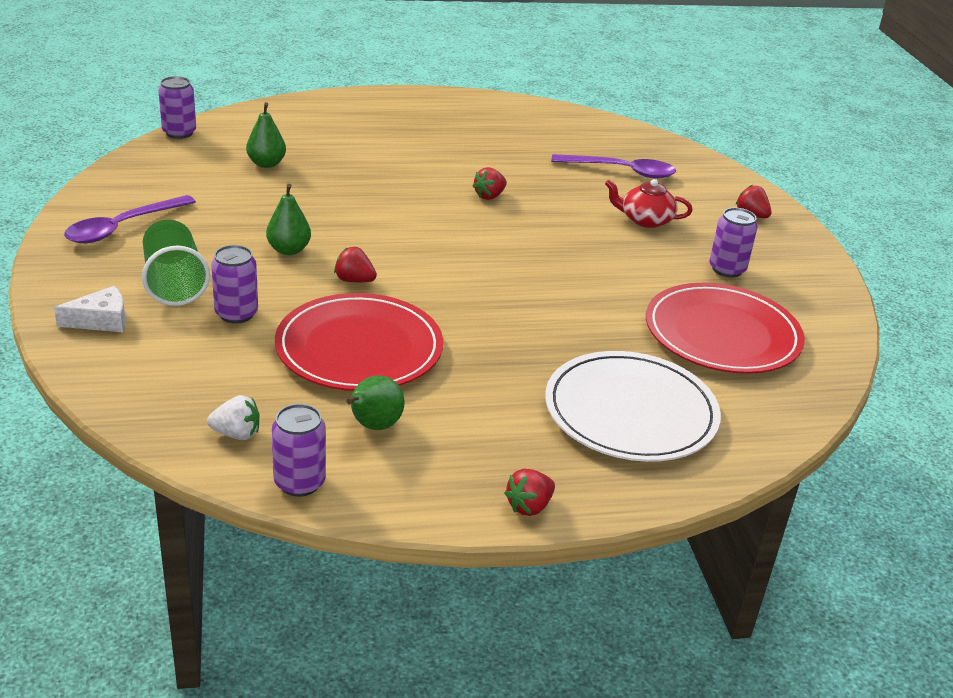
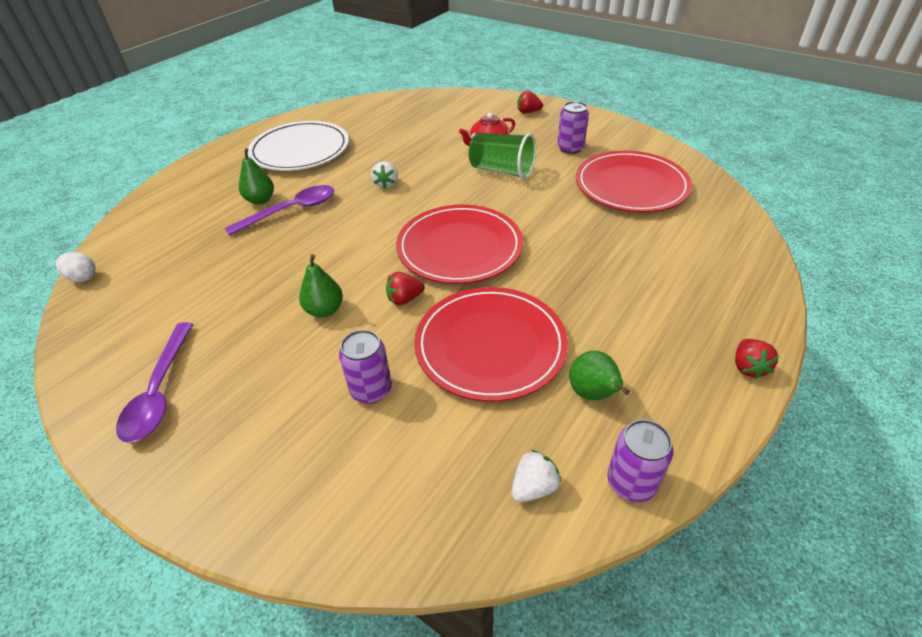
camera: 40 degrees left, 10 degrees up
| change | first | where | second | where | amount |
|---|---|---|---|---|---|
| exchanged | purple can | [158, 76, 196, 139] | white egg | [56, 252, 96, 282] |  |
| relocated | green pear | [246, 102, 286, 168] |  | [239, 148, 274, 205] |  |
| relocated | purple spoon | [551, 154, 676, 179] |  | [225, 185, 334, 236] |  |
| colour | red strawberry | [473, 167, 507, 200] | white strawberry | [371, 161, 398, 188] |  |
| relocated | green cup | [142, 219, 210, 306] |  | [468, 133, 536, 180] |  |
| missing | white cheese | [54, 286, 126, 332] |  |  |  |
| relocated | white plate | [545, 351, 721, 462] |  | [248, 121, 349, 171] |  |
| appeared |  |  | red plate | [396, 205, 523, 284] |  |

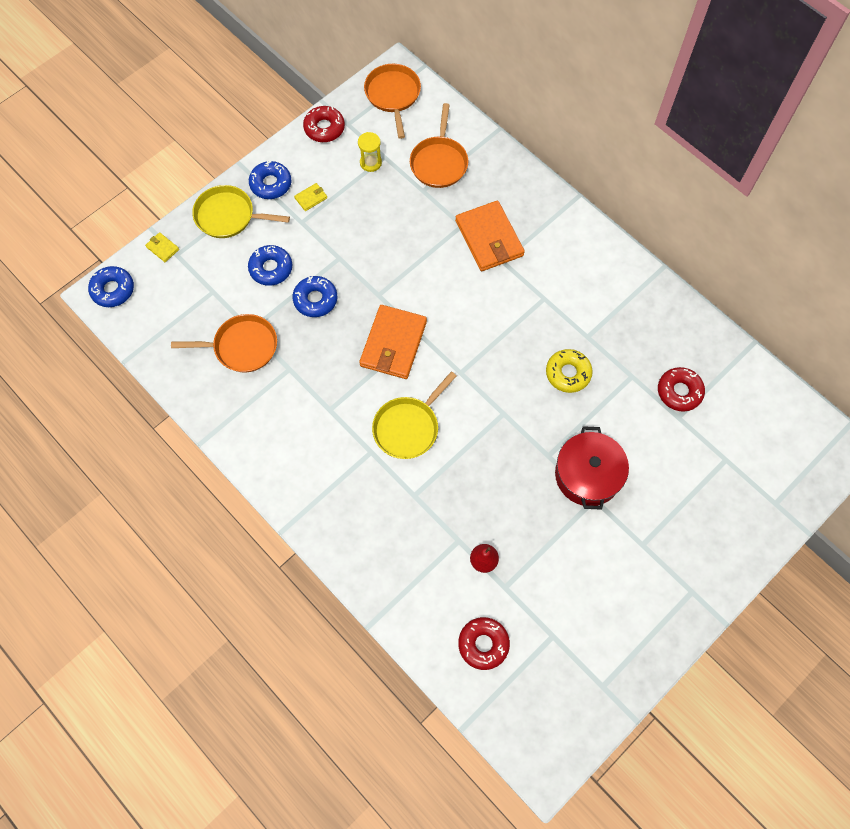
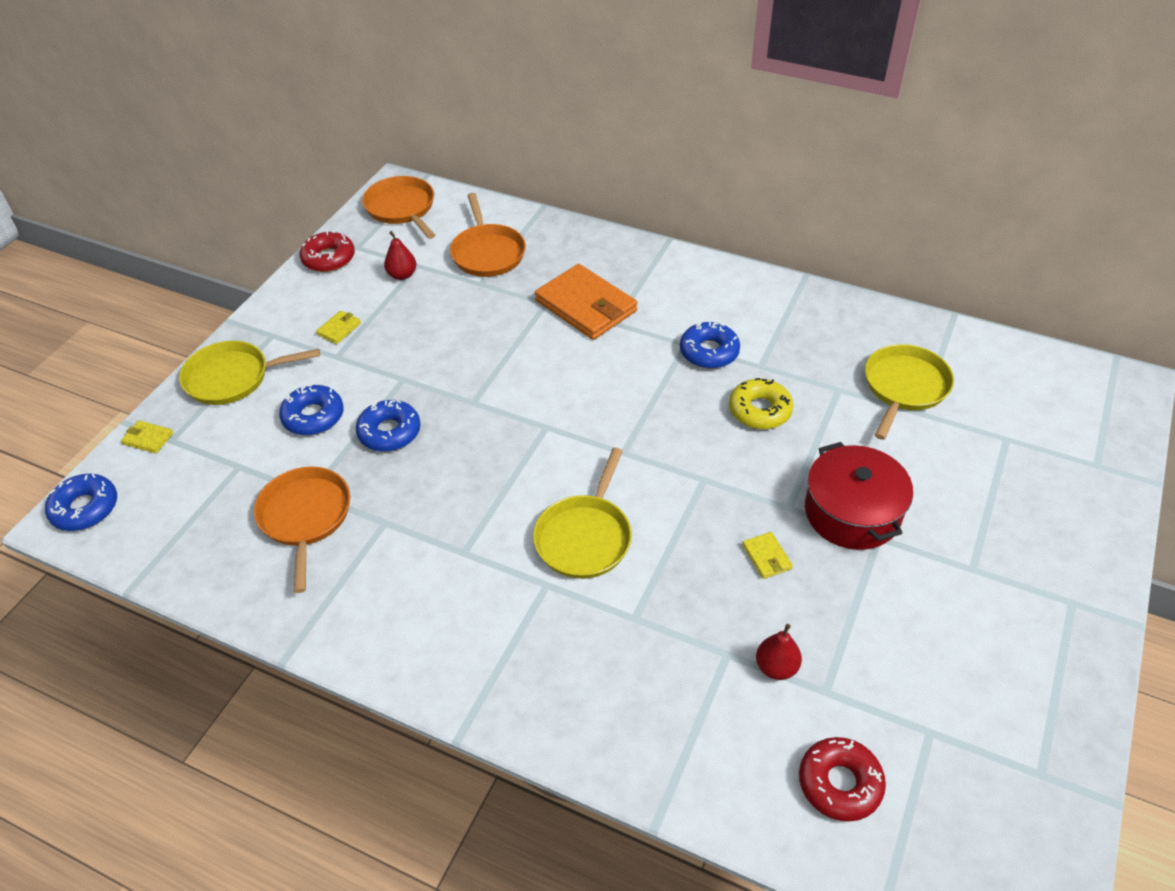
camera: 20 degrees left, 20 degrees down
| change | first | where | second | where | amount |
|---|---|---|---|---|---|
| exchanged | yellow hourglass | [358, 132, 382, 172] | red pear | [384, 231, 416, 280] |  |
| relocated | blue donut | [249, 161, 292, 199] |  | [680, 322, 740, 369] |  |
| missing | orange wallet | [359, 305, 427, 379] |  |  |  |
| spun | orange pan | [171, 314, 277, 372] |  | [254, 467, 350, 593] | 75 degrees counterclockwise |
| exchanged | red donut | [658, 367, 705, 412] | yellow pan | [865, 344, 954, 440] |  |
| appeared |  |  | yellow wallet | [742, 532, 793, 579] |  |

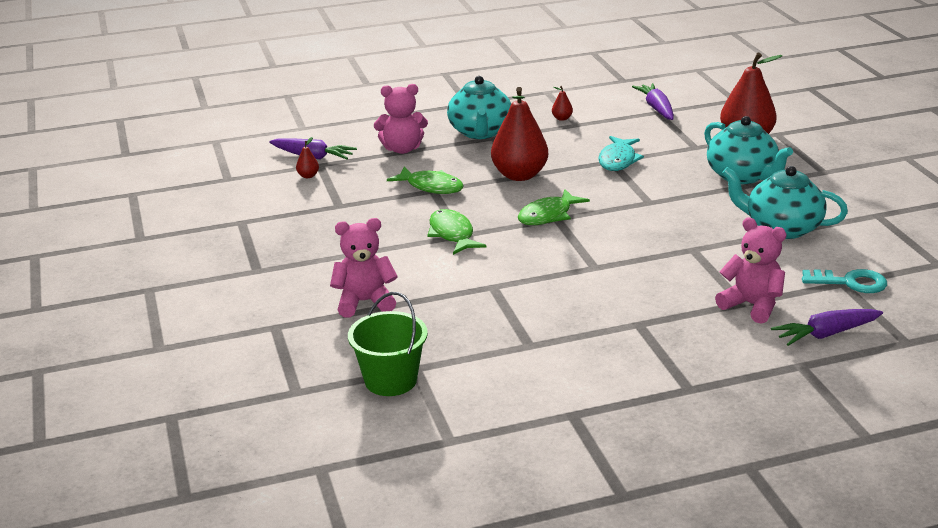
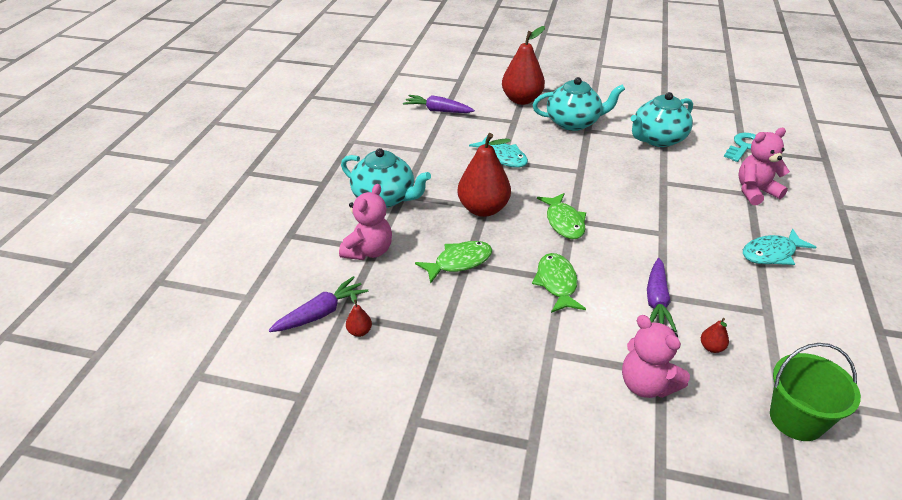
camera: 60 degrees left, 10 degrees up
| change | first | where | second | where | amount |
|---|---|---|---|---|---|
| relocated | red pear | [552, 86, 573, 121] |  | [701, 318, 729, 353] |  |
| spun | green fish | [427, 209, 486, 255] |  | [532, 253, 586, 313] | 75 degrees clockwise |
| spun | pink teddy bear | [330, 218, 398, 318] |  | [622, 315, 690, 398] | 60 degrees counterclockwise |
| relocated | purple carrot | [771, 309, 883, 346] |  | [647, 258, 677, 332] |  |
| appeared |  |  | turquoise fish | [743, 229, 816, 265] |  |

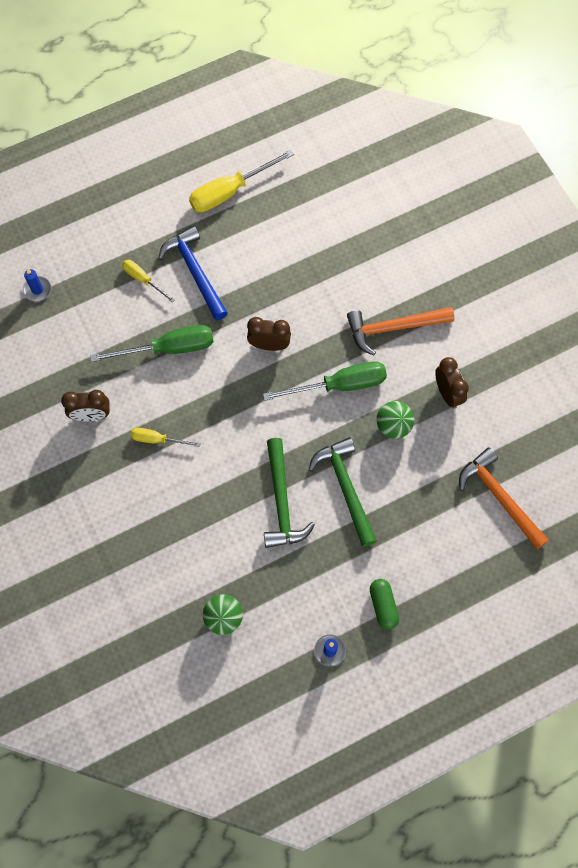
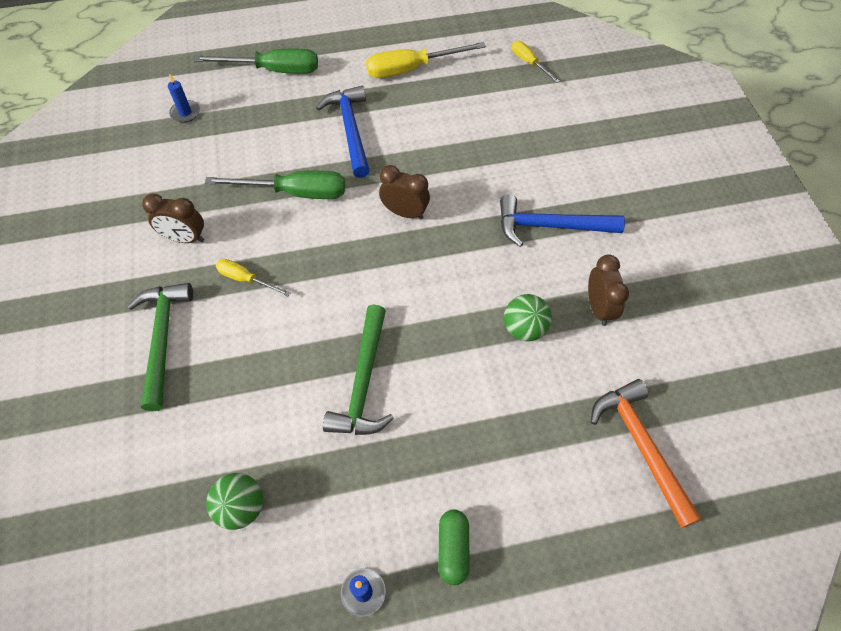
camera: 15 degrees right, 10 degrees down
| change | first | where | second | where | amount |
|---|---|---|---|---|---|
| relocated | yellow screwdriver | [122, 260, 175, 303] |  | [512, 40, 560, 83] |  |
| colour | orange hammer | [347, 307, 455, 355] | blue hammer | [500, 195, 625, 247] |  |
| relocated | green screwdriver | [263, 361, 387, 401] |  | [194, 49, 318, 74] |  |
| relocated | green hammer | [308, 437, 377, 547] |  | [127, 283, 193, 411] |  |

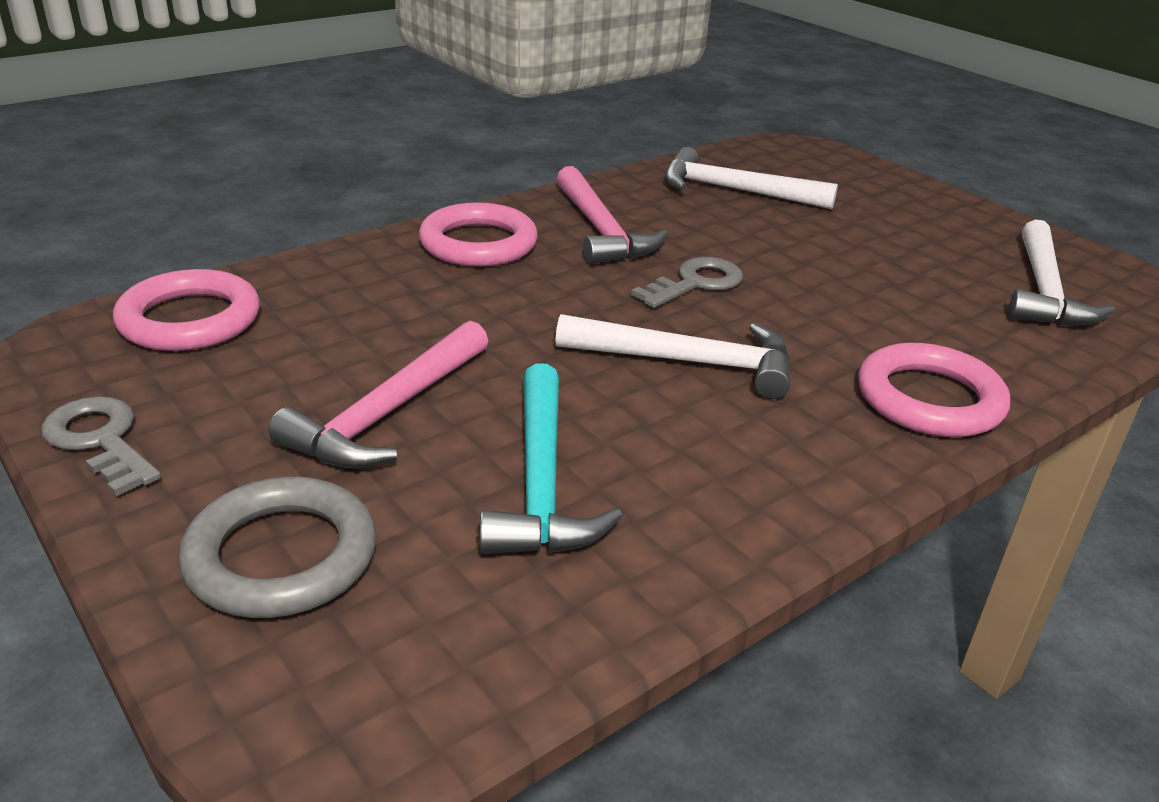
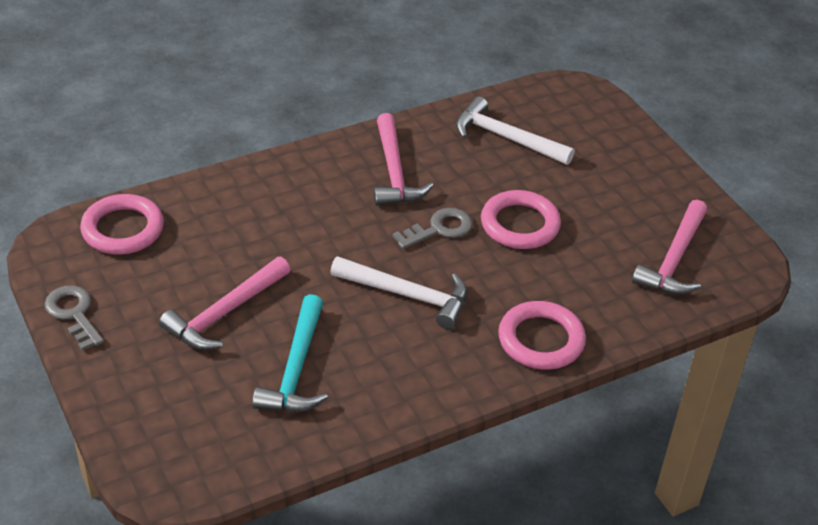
camera: 10 degrees right, 10 degrees up
| change | first | where | second | where | amount |
|---|---|---|---|---|---|
| relocated | pink ring | [419, 202, 538, 267] |  | [481, 190, 561, 249] |  |
| colour | white hammer | [1009, 219, 1115, 326] | pink hammer | [632, 200, 707, 295] |  |
| missing | grey ring | [178, 477, 376, 618] |  |  |  |

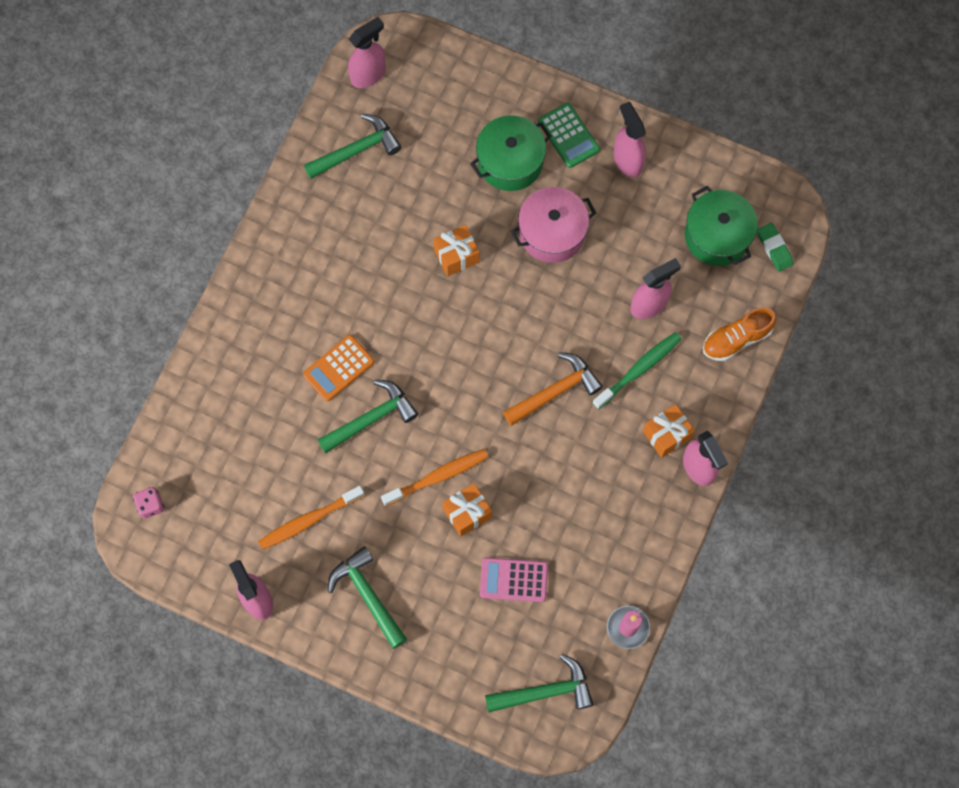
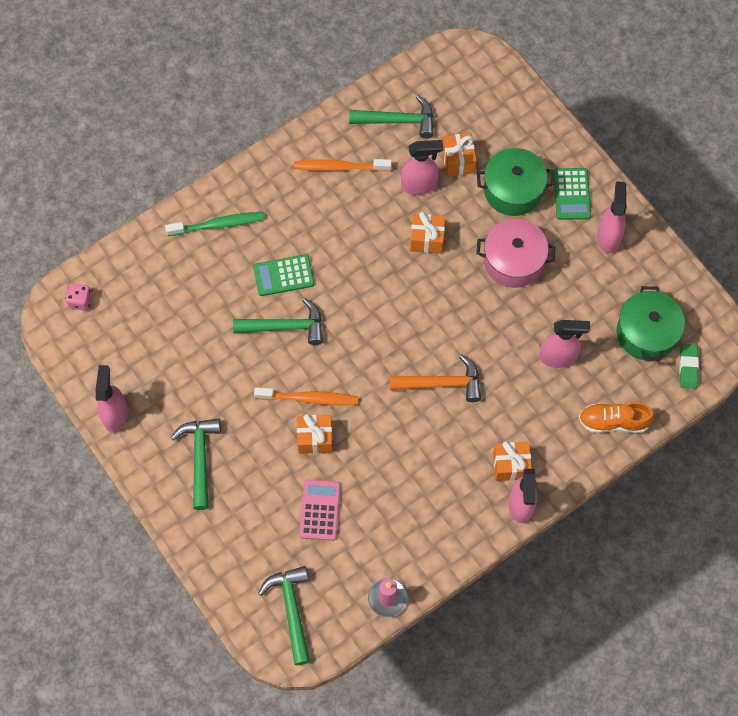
camera: 30 degrees right, 5 degrees down
| change | first | where | second | where | amount |
|---|---|---|---|---|---|
| relocated | pink spray bottle | [348, 17, 386, 88] |  | [401, 140, 443, 195] |  |
| relocated | green toothbrush | [592, 332, 681, 409] |  | [165, 212, 265, 236] |  |
| colour | orange calculator | [303, 335, 374, 401] | green calculator | [253, 254, 314, 296] |  |
| relocated | orange toothbrush | [258, 486, 365, 550] |  | [294, 159, 392, 172] |  |
| spun | pink calculator | [480, 557, 548, 602] |  | [299, 479, 340, 541] | 60 degrees clockwise |
| spun | green hammer | [485, 654, 594, 712] |  | [258, 566, 310, 665] | 120 degrees counterclockwise |
| appeared |  |  | orange gift | [442, 133, 476, 177] |  |

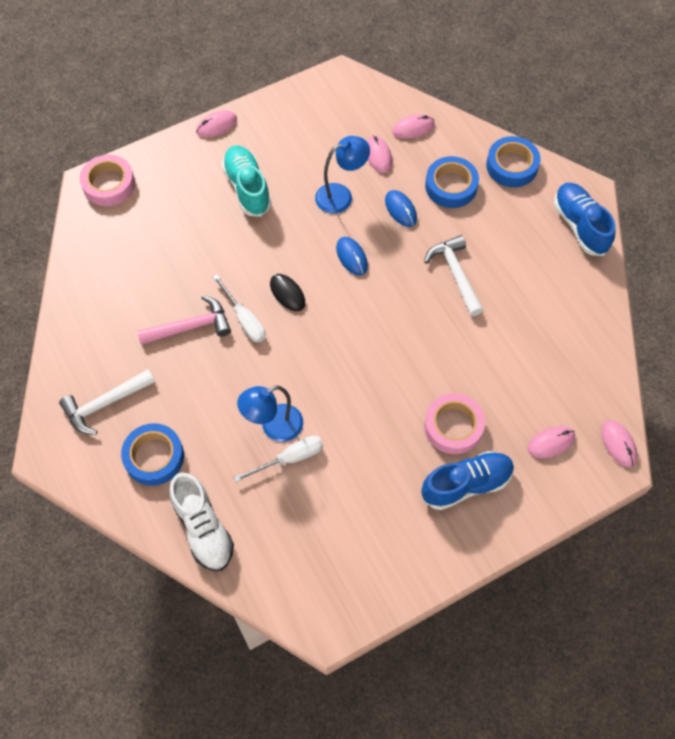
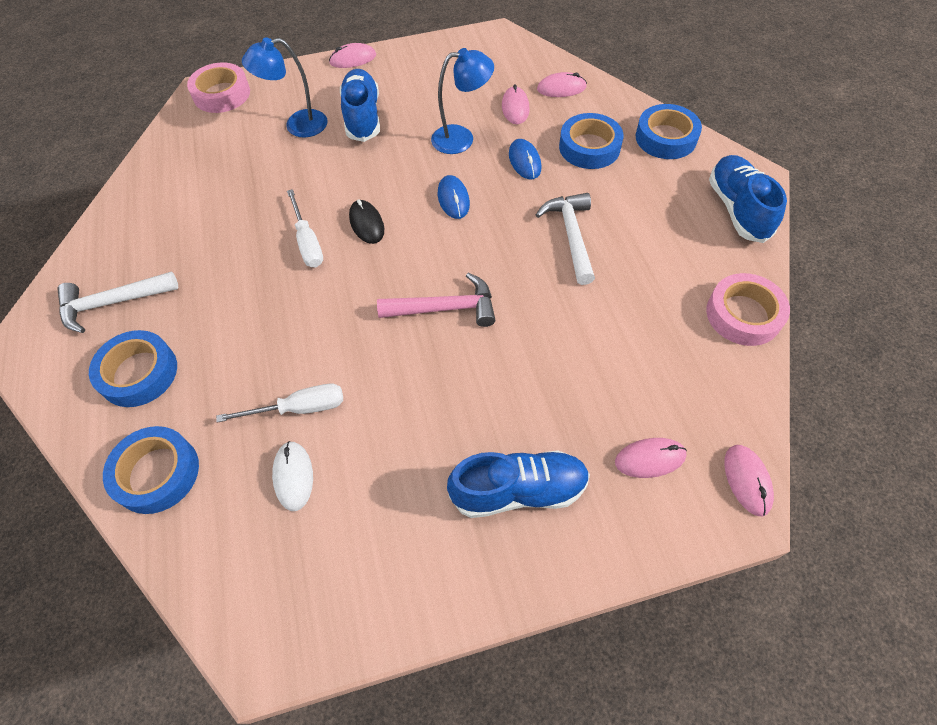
camera: 15 degrees right, 5 degrees down
| change | first | where | second | where | amount |
|---|---|---|---|---|---|
| colour | turquoise shoe | [222, 145, 272, 217] | blue shoe | [340, 69, 380, 142] |  |
| relocated | pink hammer | [137, 295, 231, 345] |  | [377, 273, 495, 327] |  |
| relocated | blue lamp | [237, 386, 303, 442] |  | [242, 37, 327, 138] |  |
| relocated | pink tape | [424, 393, 485, 454] |  | [706, 273, 790, 346] |  |
| exchanged | white shoe | [169, 472, 234, 571] | blue tape | [103, 426, 199, 514] |  |
| appeared |  |  | white mouse | [272, 441, 313, 511] |  |

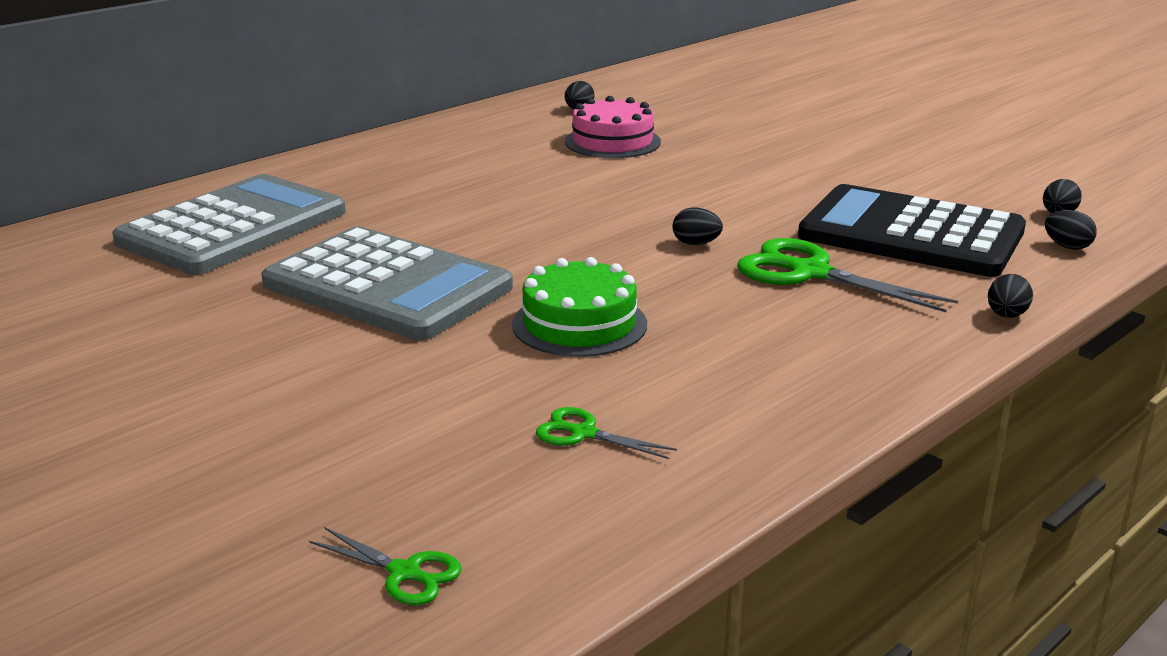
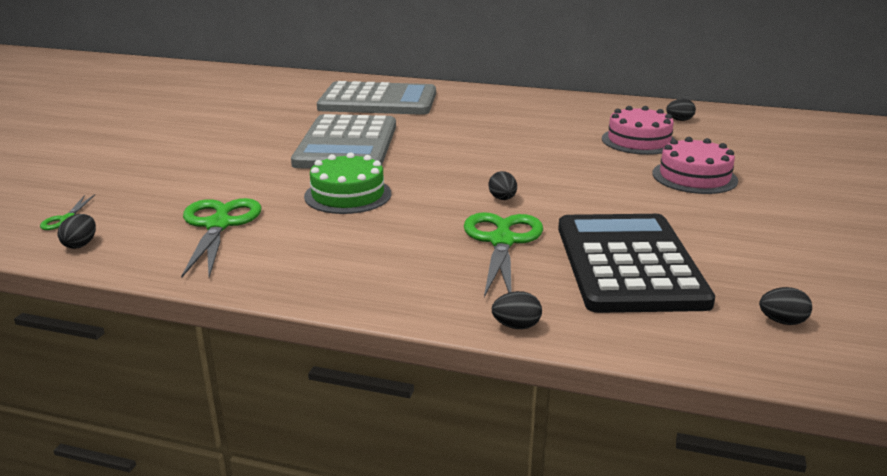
camera: 60 degrees right, 0 degrees up
| change | first | where | second | where | amount |
|---|---|---|---|---|---|
| relocated | black egg | [1045, 210, 1097, 250] |  | [57, 214, 96, 249] |  |
| size | green scissors | [536, 407, 677, 459] |  | [181, 198, 261, 278] | x1.94 |
| appeared |  |  | pink cake | [652, 137, 738, 194] |  |

